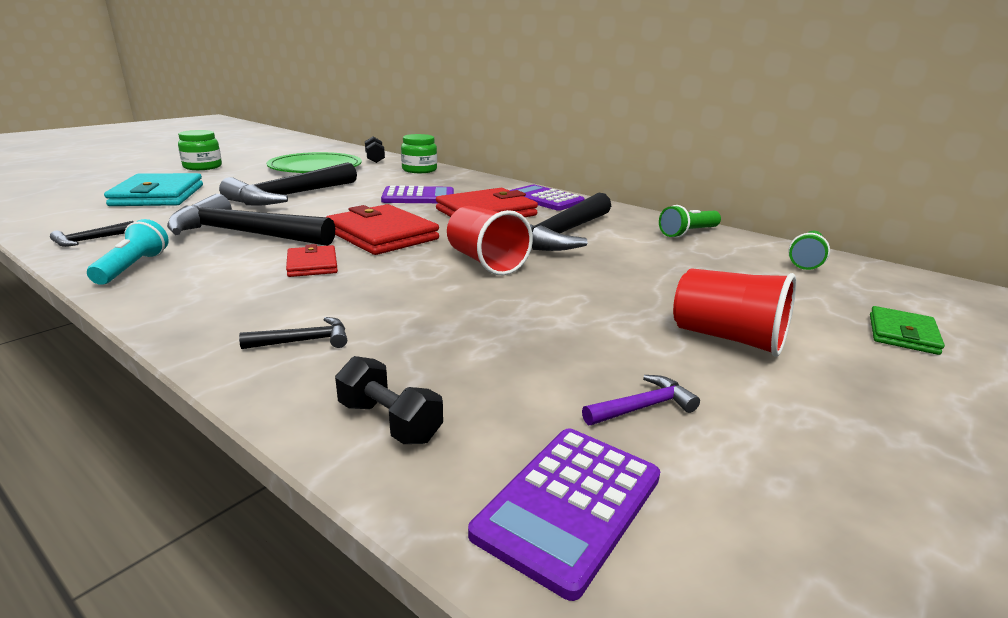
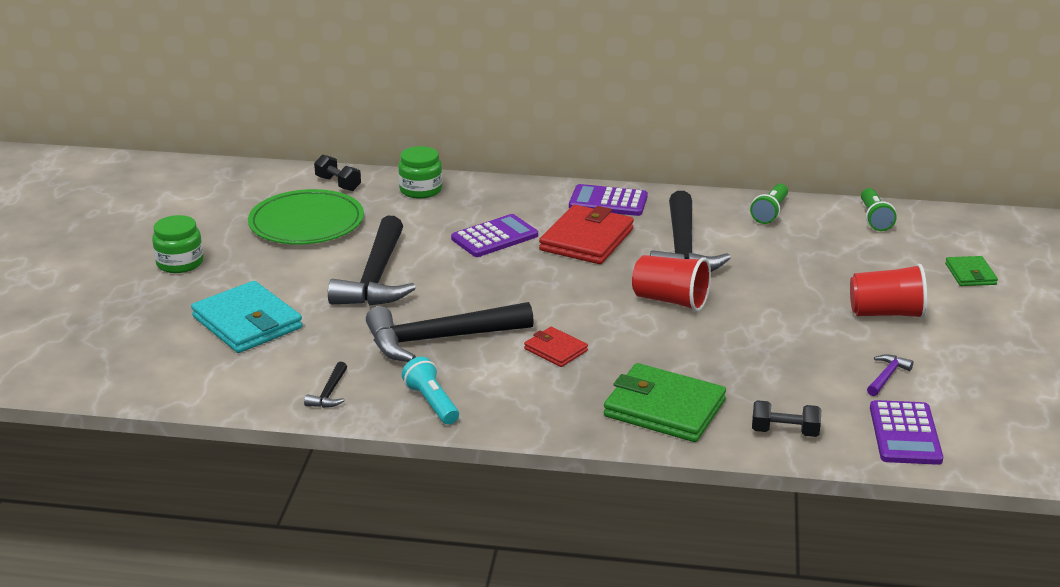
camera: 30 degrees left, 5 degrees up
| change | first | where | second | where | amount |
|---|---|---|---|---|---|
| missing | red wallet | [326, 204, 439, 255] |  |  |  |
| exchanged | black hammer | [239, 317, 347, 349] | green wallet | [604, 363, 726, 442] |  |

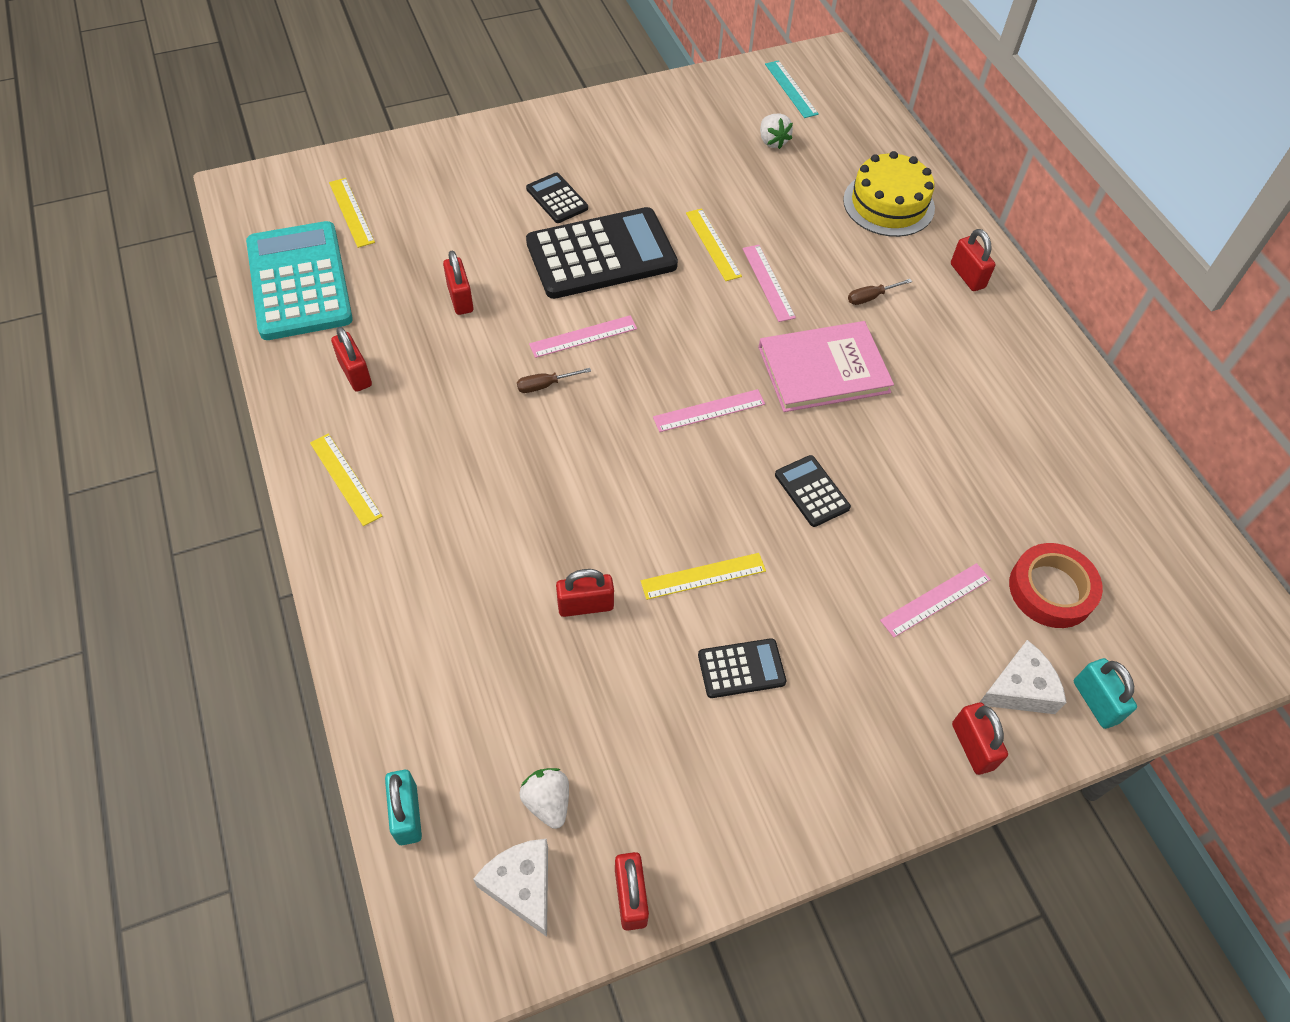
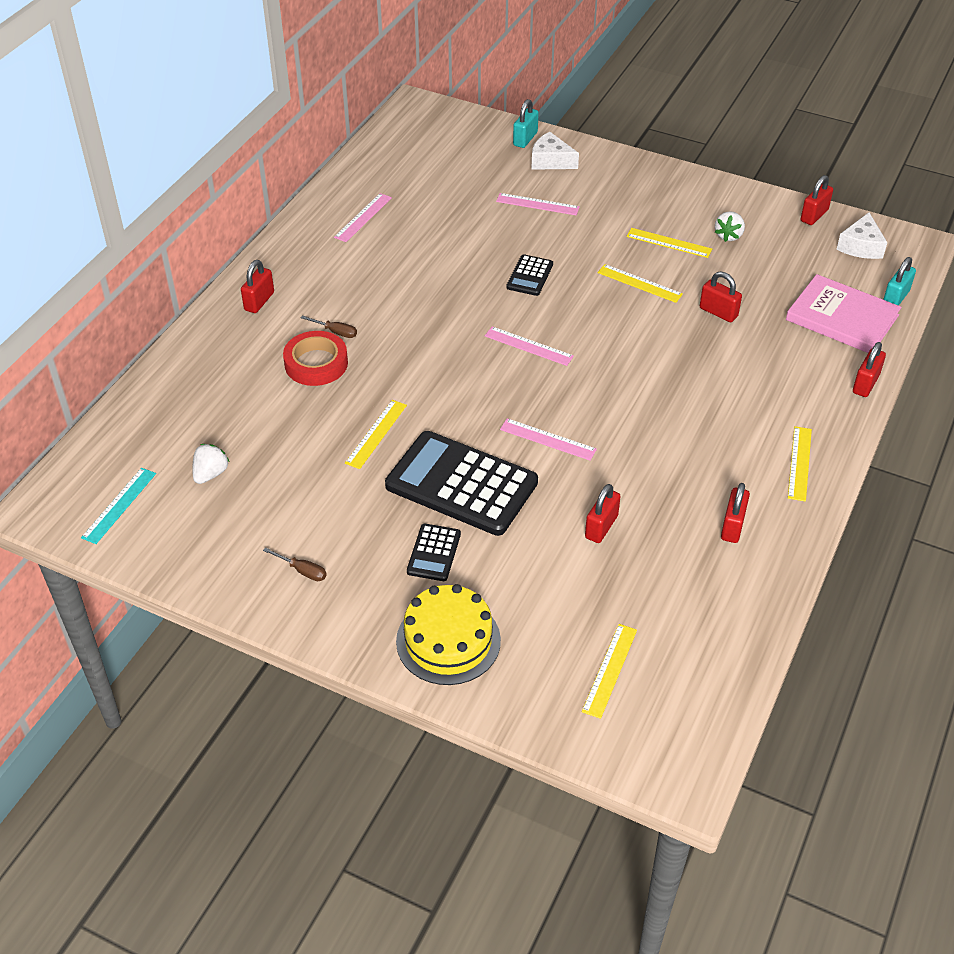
camera: 130 degrees left, 10 degrees down
| change | first | where | second | where | amount |
|---|---|---|---|---|---|
| relocated | yellow cake | [843, 151, 935, 237] |  | [396, 584, 501, 685] |  |
| missing | turquoise calculator | [246, 221, 353, 340] |  |  |  |
| relocated | pink ruler | [743, 245, 796, 322] |  | [334, 193, 392, 242] |  |
| relocated | pink book | [759, 321, 894, 412] |  | [786, 274, 901, 353] |  |
| relocated | brown screwdriver | [517, 368, 591, 393] |  | [263, 547, 327, 581] |  |
| relocated | red tape | [1009, 543, 1103, 628] |  | [283, 331, 348, 386] |  |
| exchanged | black calculator | [698, 638, 787, 698] | yellow ruler | [626, 228, 712, 258] |  |
| relocated | red padlock | [952, 702, 1008, 775] |  | [853, 342, 886, 397] |  |
| relocated | white strawberry | [520, 768, 569, 829] |  | [715, 211, 745, 242] |  |

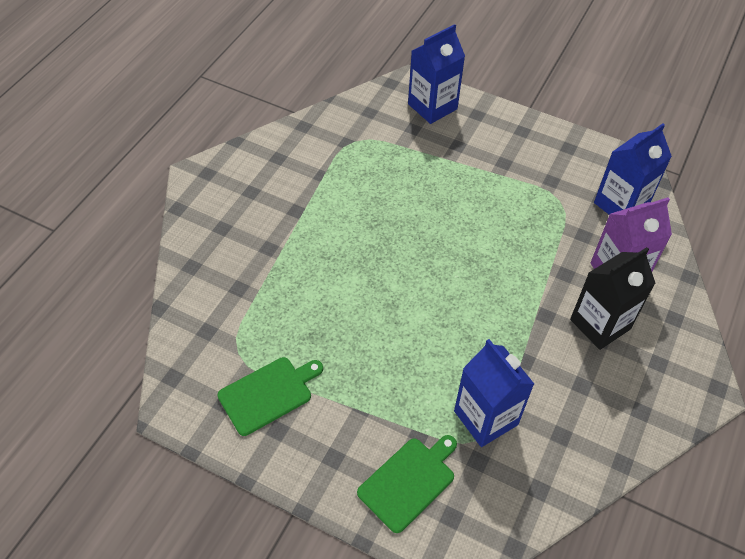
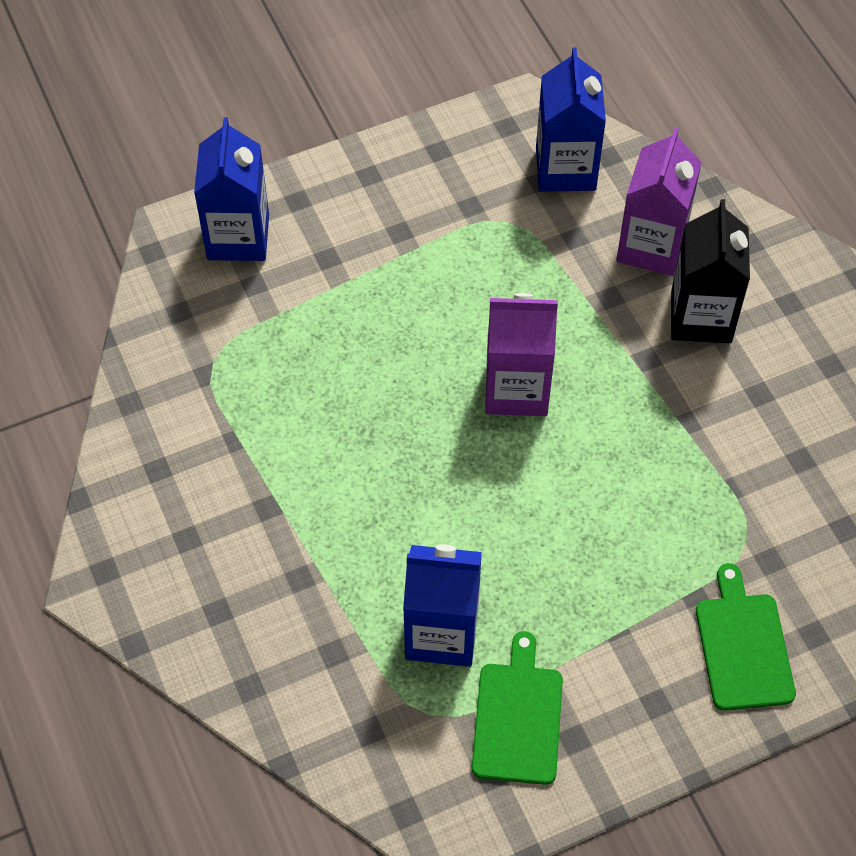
camera: 50 degrees left, 5 degrees up
| change | first | where | second | where | amount |
|---|---|---|---|---|---|
| relocated | blue carton | [454, 339, 534, 447] |  | [403, 544, 482, 667] |  |
| appeared |  |  | purple carton | [485, 293, 558, 416] |  |

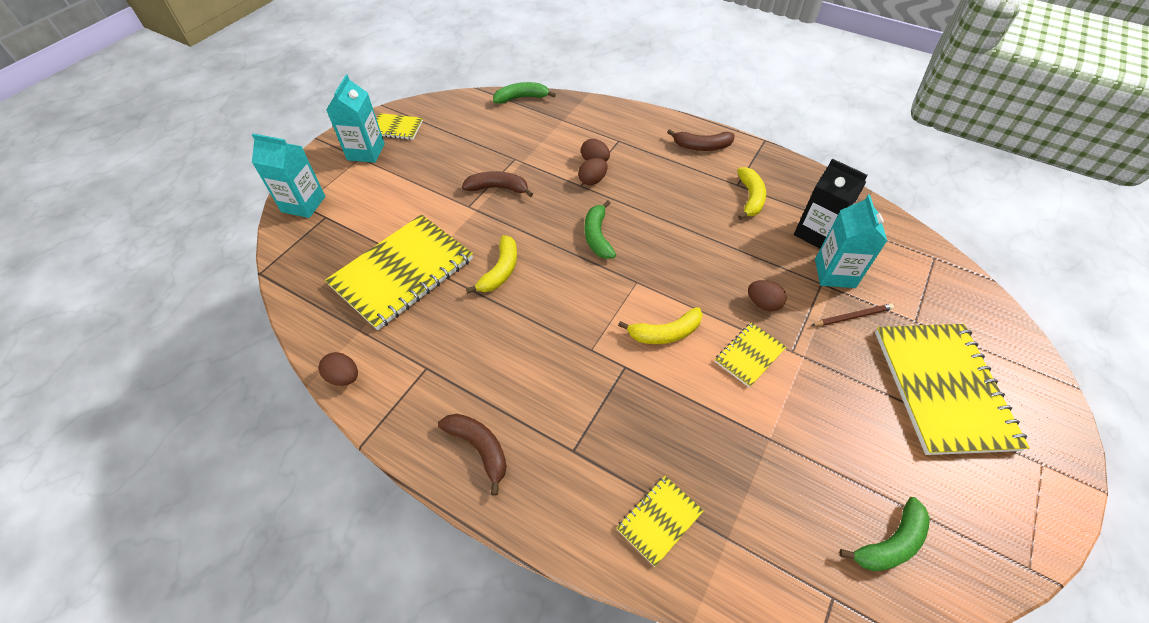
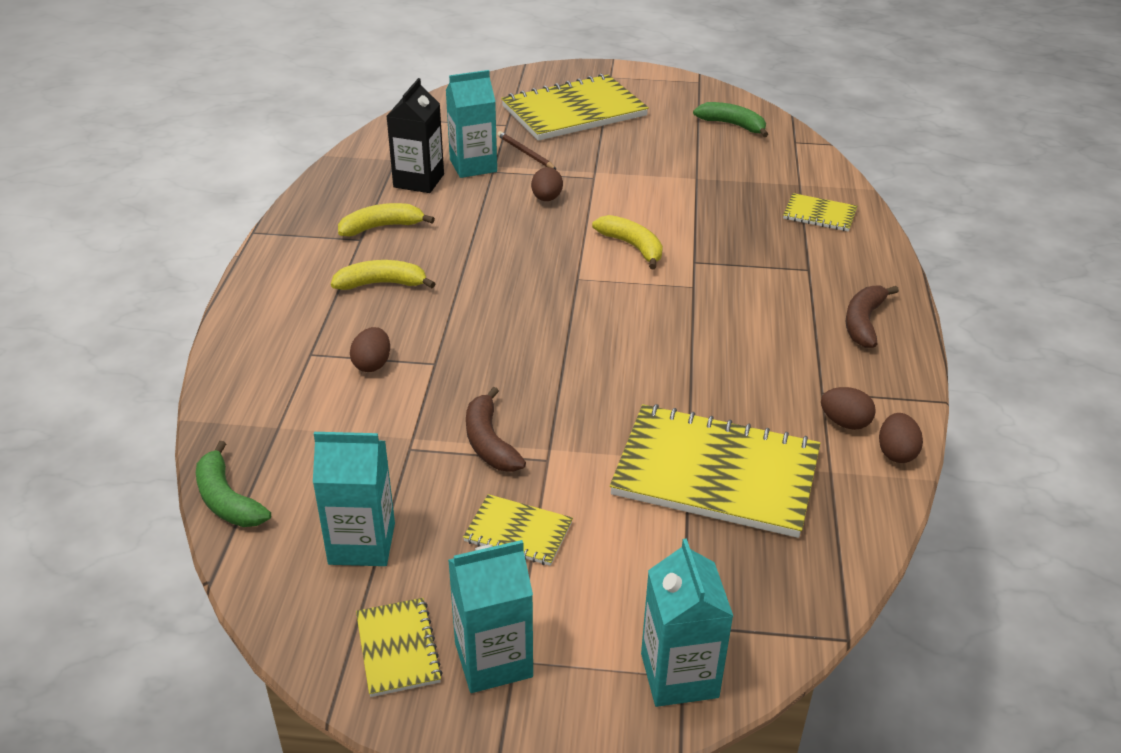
camera: 115 degrees left, 15 degrees down
| change | first | where | second | where | amount |
|---|---|---|---|---|---|
| missing | brown banana | [667, 129, 734, 151] |  |  |  |
| relocated | brown egg | [578, 158, 607, 185] |  | [821, 387, 876, 430] |  |
| missing | green banana | [585, 200, 616, 259] |  |  |  |
| relocated | yellow banana | [466, 235, 517, 294] |  | [331, 260, 436, 290] |  |
| relocated | yellow notebook | [715, 322, 786, 388] |  | [463, 494, 573, 566] |  |
| appeared |  |  | turquoise carton | [313, 432, 395, 566] |  |

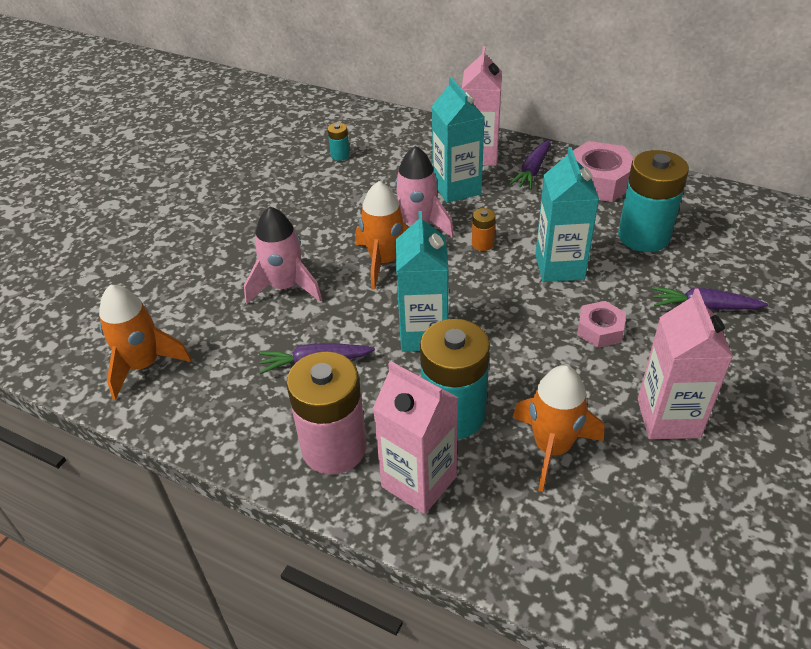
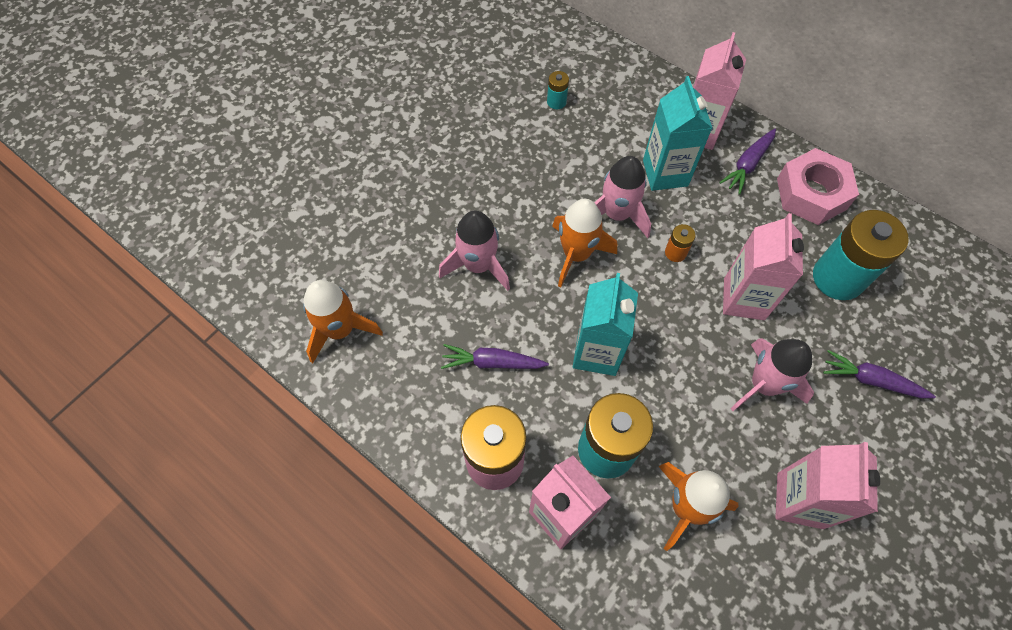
camera: 10 degrees right, 20 degrees up
| change | first | where | second | where | amount |
|---|---|---|---|---|---|
| colour | turquoise carton | [535, 147, 599, 282] | pink carton | [723, 213, 804, 320] |  |
| exchanged | pink nut | [577, 301, 626, 348] | pink rocket | [730, 338, 814, 411] |  |

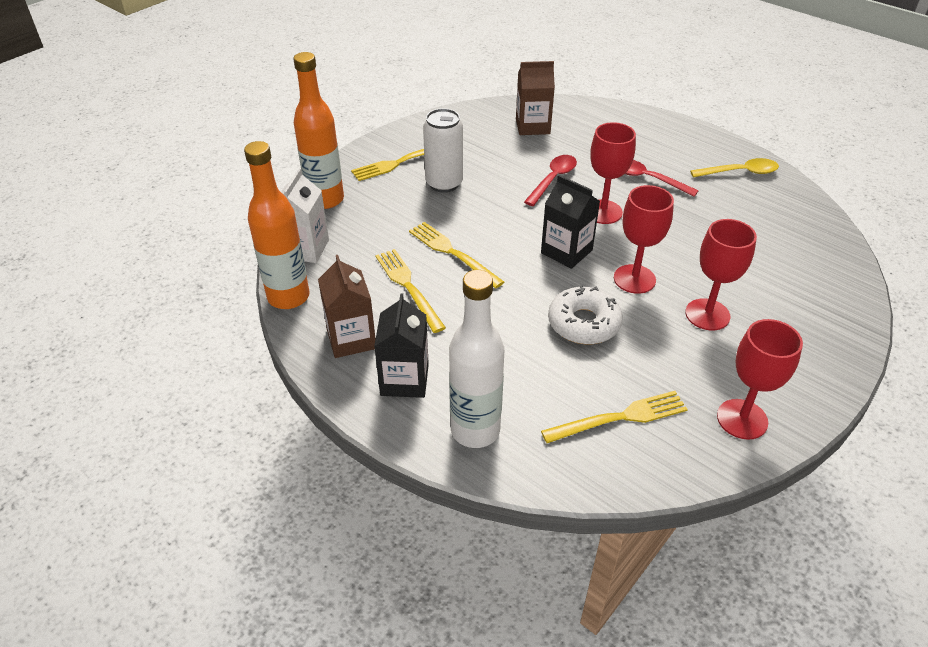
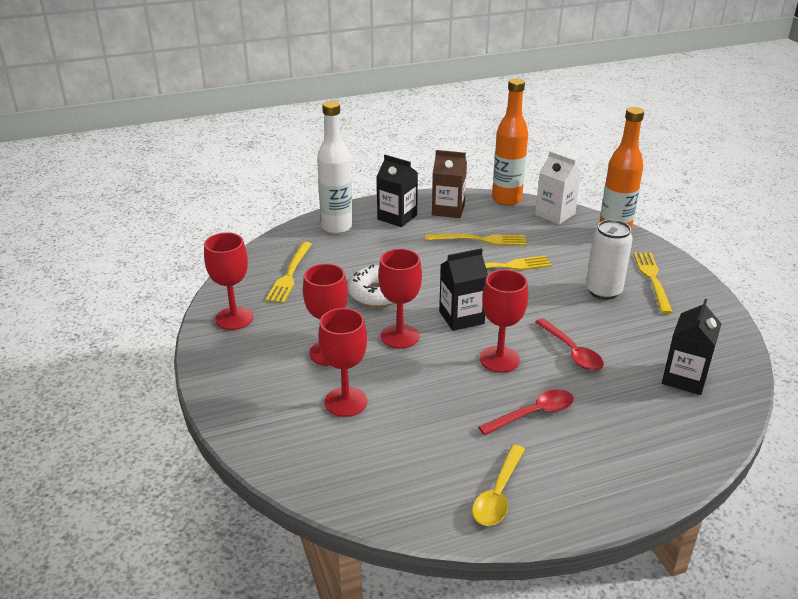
camera: 120 degrees right, 10 degrees down
| change | first | where | second | where | amount |
|---|---|---|---|---|---|
| colour | brown carton | [516, 61, 555, 135] | black carton | [662, 299, 722, 395] |  |
| appeared |  |  | red goblet | [318, 308, 367, 417] |  |

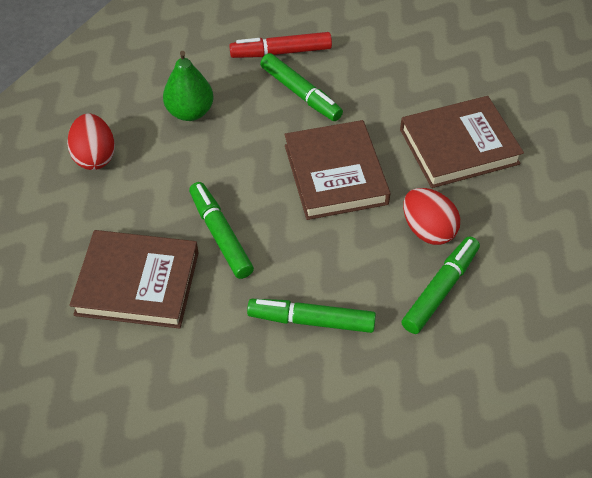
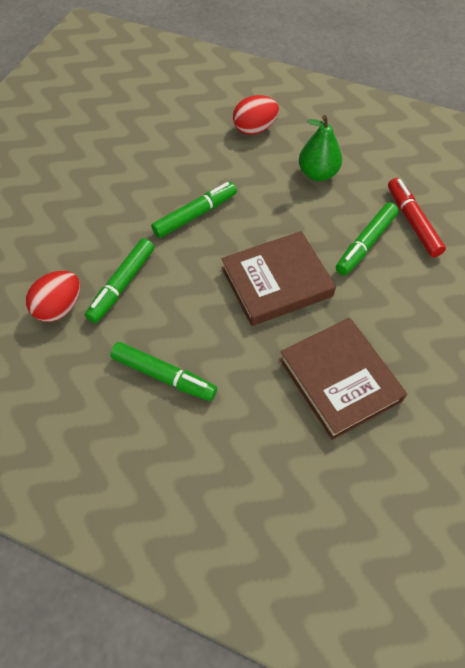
camera: 80 degrees right, 5 degrees up
| change | first | where | second | where | amount |
|---|---|---|---|---|---|
| relocated | red egg | [403, 188, 460, 245] |  | [26, 271, 80, 322] |  |
| missing | brown book | [69, 230, 199, 329] |  |  |  |
| spun | green marker | [247, 299, 376, 333] |  | [85, 238, 154, 323] | 150 degrees counterclockwise |

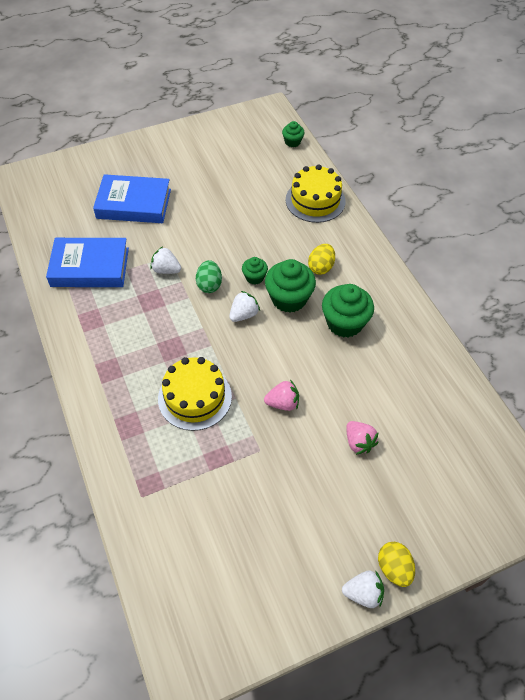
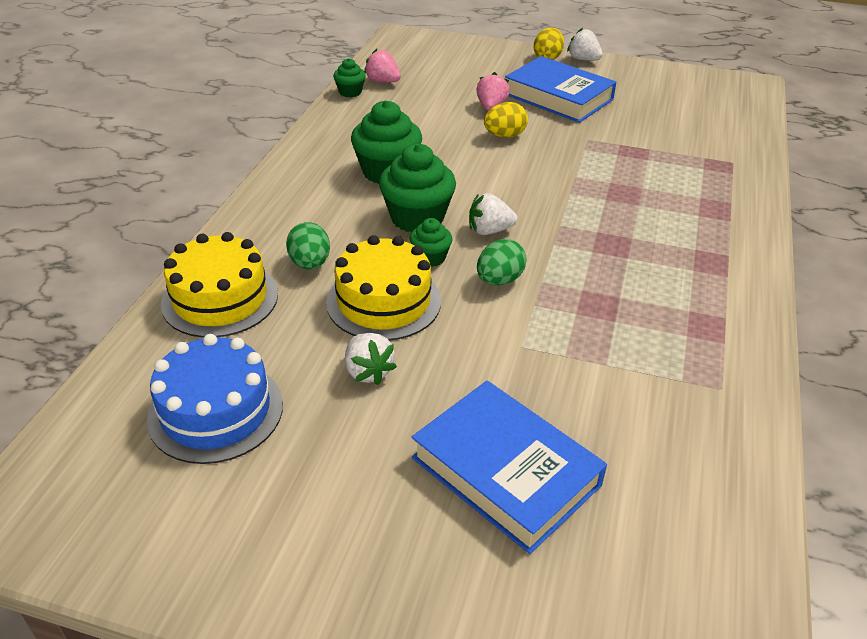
camera: 140 degrees left, 15 degrees down
| change | first | where | second | where | amount |
|---|---|---|---|---|---|
| relocated | green cupcake | [282, 121, 304, 147] |  | [333, 58, 366, 97] |  |
| relocated | blue book | [46, 238, 129, 287] |  | [505, 56, 617, 123] |  |
| relocated | yellow egg | [308, 244, 335, 275] |  | [484, 102, 528, 138] |  |
| relocated | white strawberry | [150, 246, 181, 274] |  | [345, 333, 397, 385] |  |
| relocated | yellow cake | [158, 357, 232, 431] |  | [326, 235, 441, 341] |  |
| relocated | pink strawberry | [264, 380, 299, 411] |  | [364, 49, 401, 83] |  |
| appeared |  |  | green egg | [286, 222, 330, 269] |  |
| appeared |  |  | blue cake | [147, 334, 283, 464] |  |

